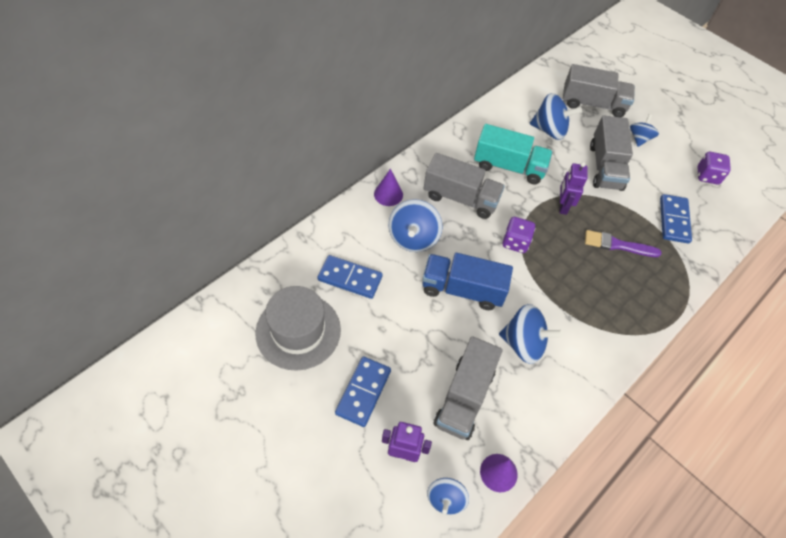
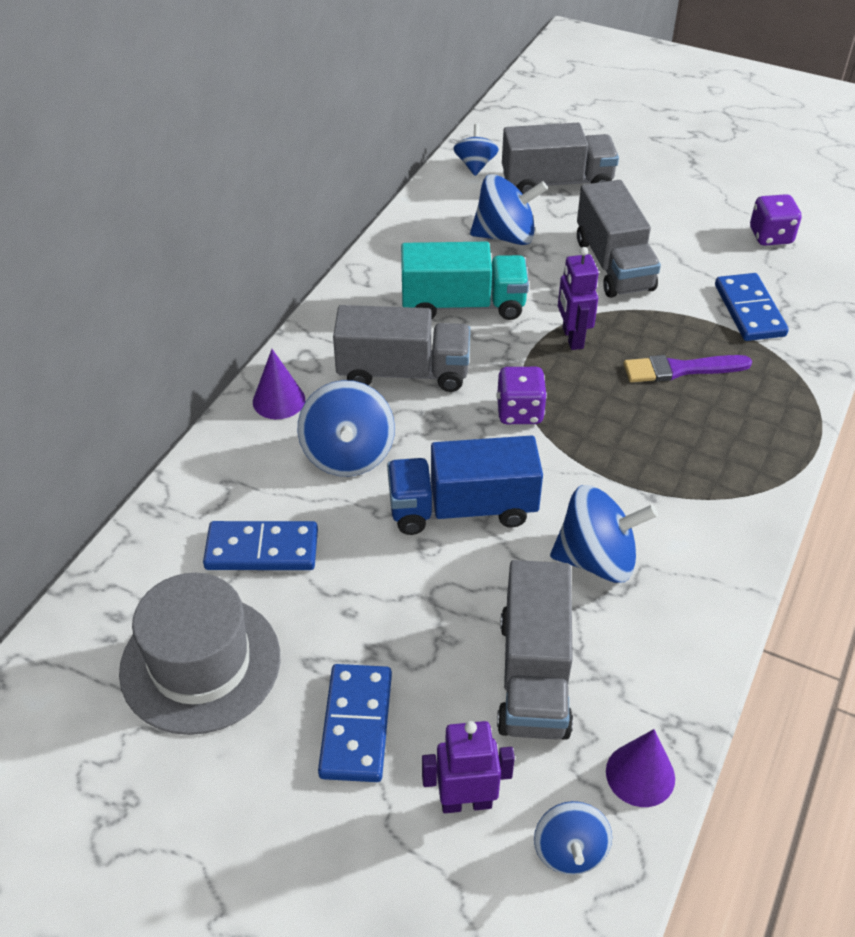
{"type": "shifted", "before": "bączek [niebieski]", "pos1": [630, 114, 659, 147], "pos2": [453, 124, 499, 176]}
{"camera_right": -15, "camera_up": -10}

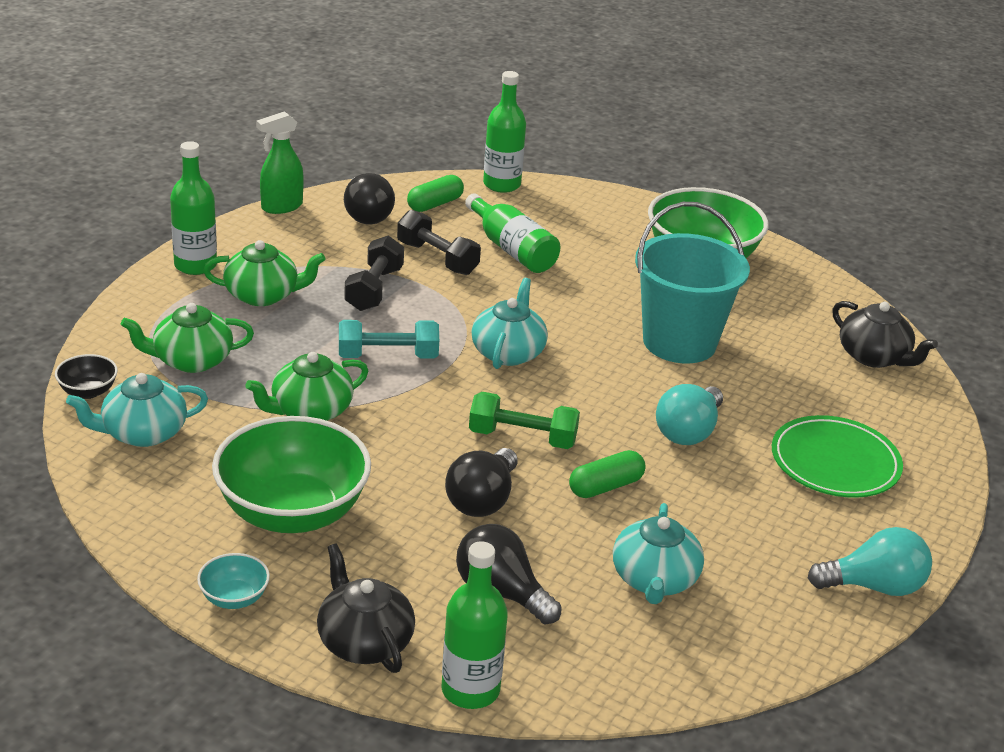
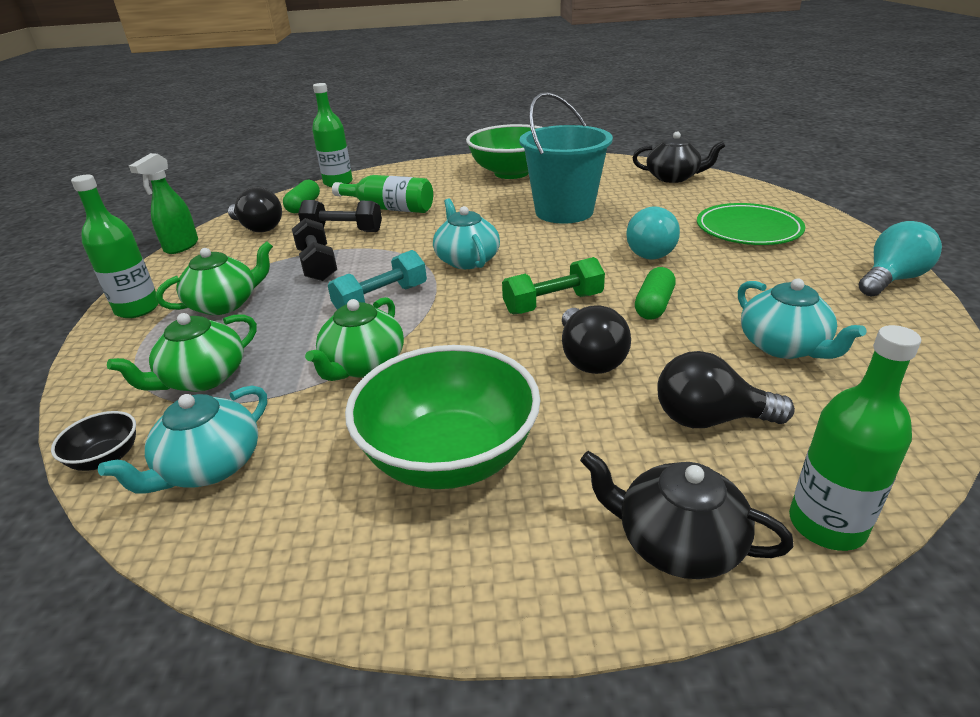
{"type": "gone", "before": "miska [turkusowy]", "pos1": [197, 553, 270, 609]}
{"camera_right": -30, "camera_up": 0}

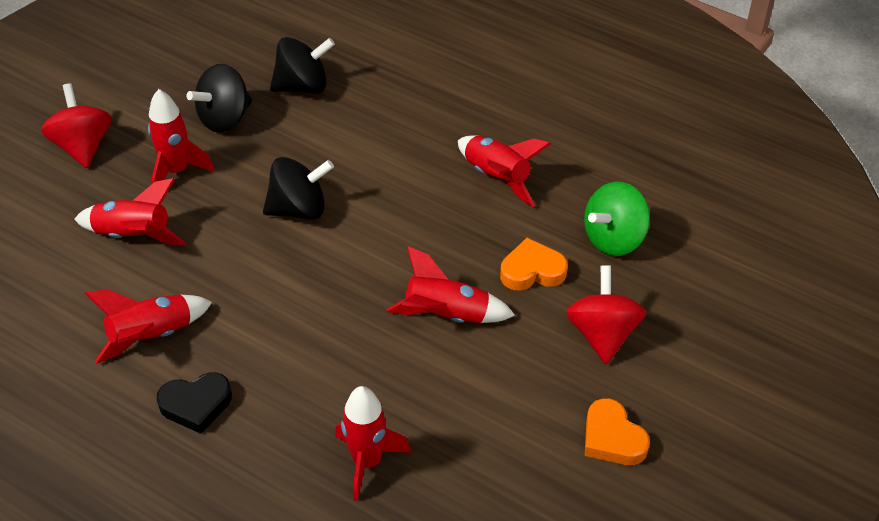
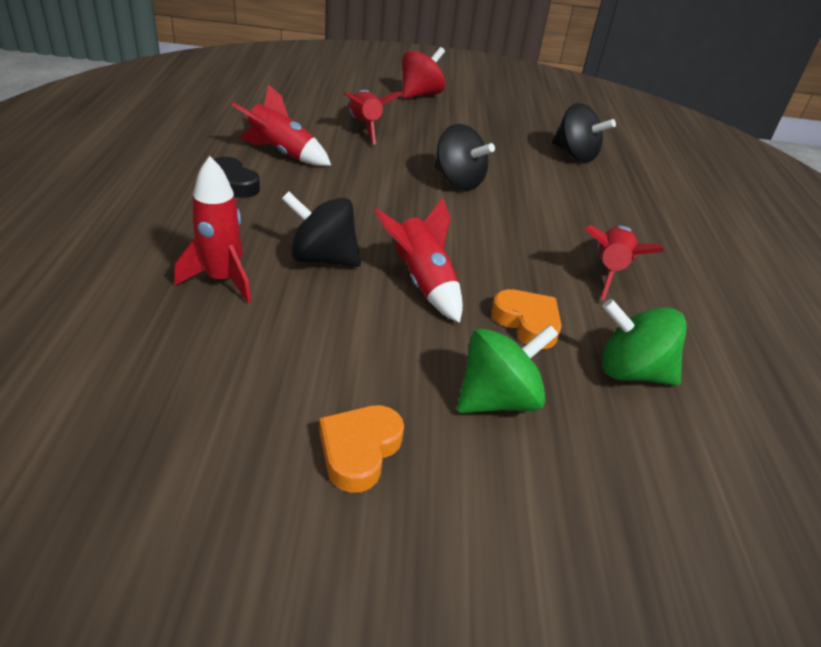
{"type": "shifted", "before": "bączek [czarny]", "pos1": [187, 64, 252, 133], "pos2": [282, 191, 361, 267]}
{"type": "gone", "before": "rakieta [czerwony]", "pos1": [148, 89, 215, 184]}
{"type": "repainted", "before": "bączek [czerwony]", "after": "bączek [zielony]", "pos1": [566, 265, 646, 364], "pos2": [457, 325, 558, 413]}
{"camera_right": 55, "camera_up": -10}

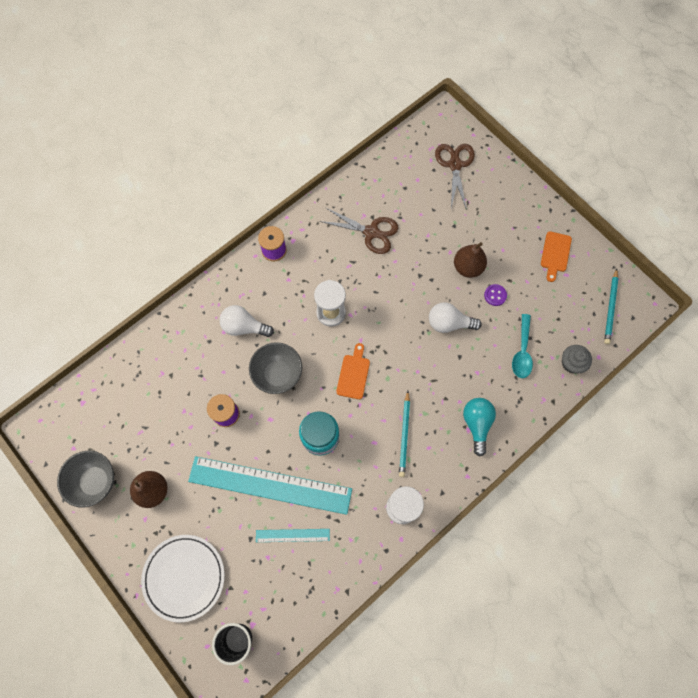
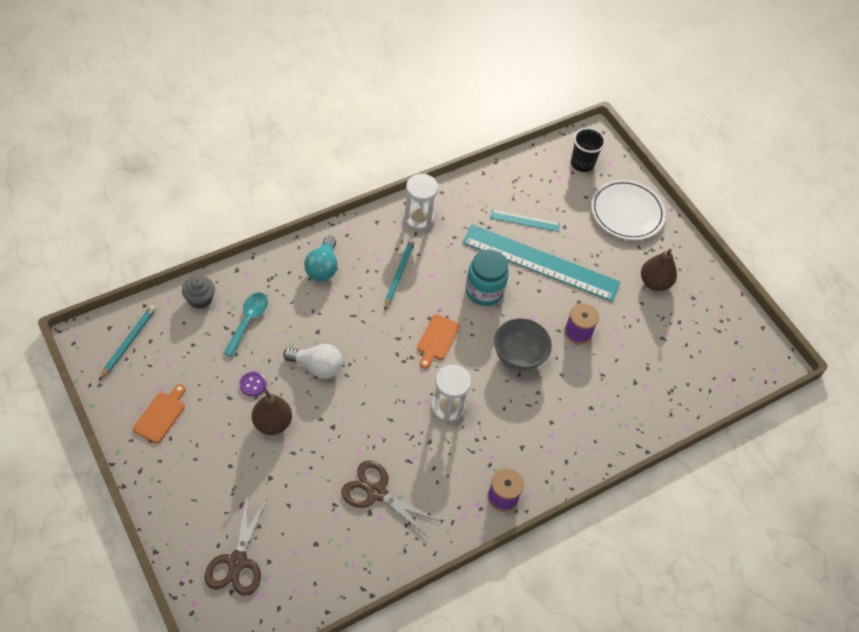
{"type": "gone", "before": "żarówka [biały]", "pos1": [219, 305, 274, 337]}
{"type": "gone", "before": "miska [szary]", "pos1": [57, 451, 114, 508]}
{"camera_right": -175, "camera_up": -15}

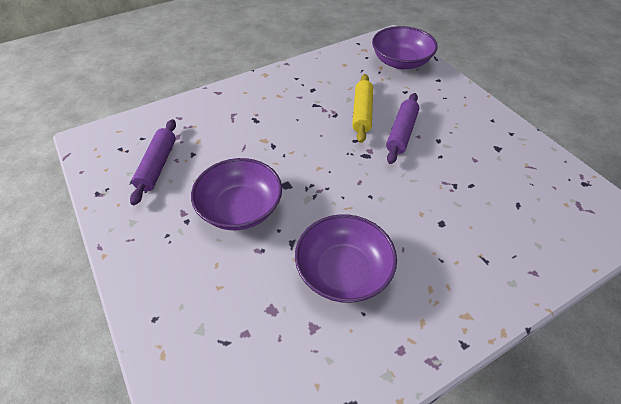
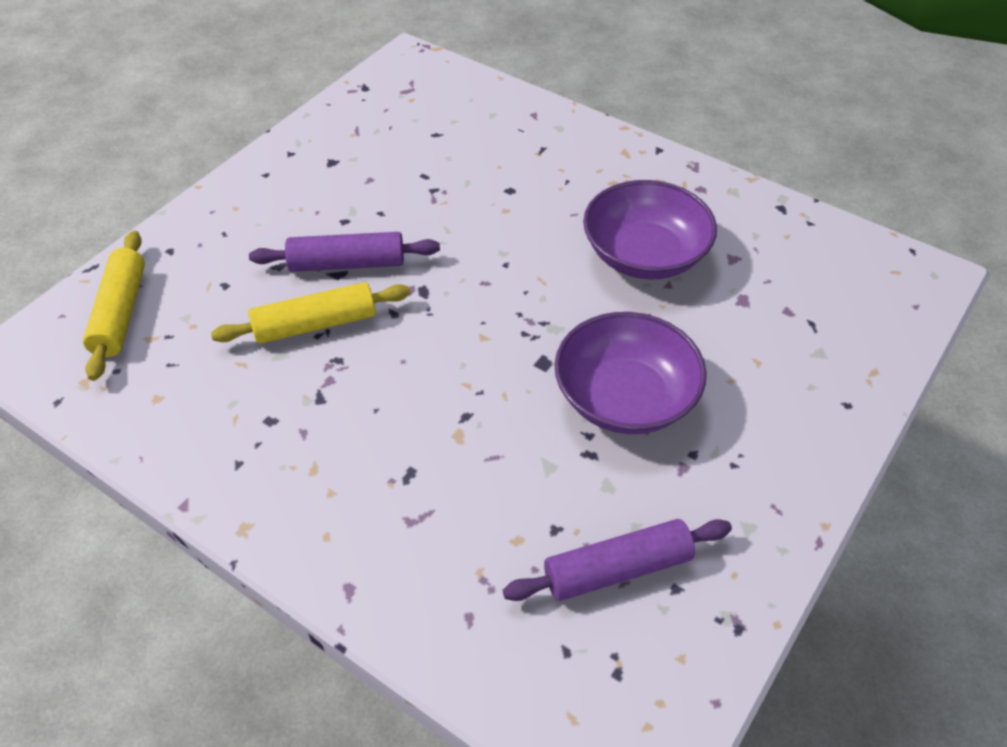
{"type": "swapped", "before": "miska [fioletowy]", "after": "wałek do ciasta [żółty]", "pos1": [372, 26, 438, 69], "pos2": [83, 231, 145, 381]}
{"camera_right": -115, "camera_up": 0}

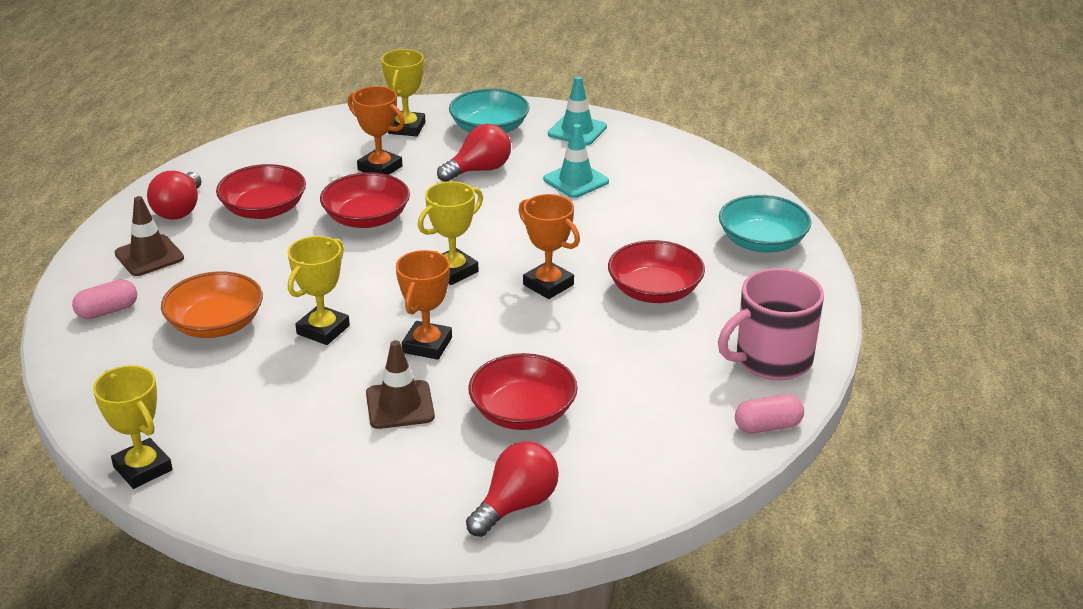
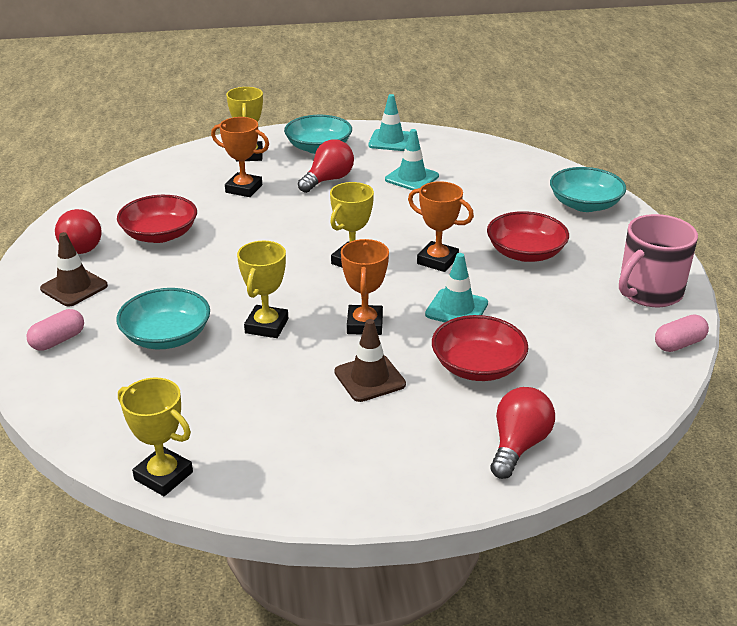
{"type": "gone", "before": "miska [czerwony]", "pos1": [320, 172, 410, 228]}
{"type": "repainted", "before": "miska [pomarańczowy]", "after": "miska [turkusowy]", "pos1": [161, 271, 263, 338], "pos2": [116, 288, 210, 349]}
{"type": "new", "after": "pachołek [turkusowy]", "pos2": [425, 253, 488, 322]}
{"camera_right": -15, "camera_up": 0}

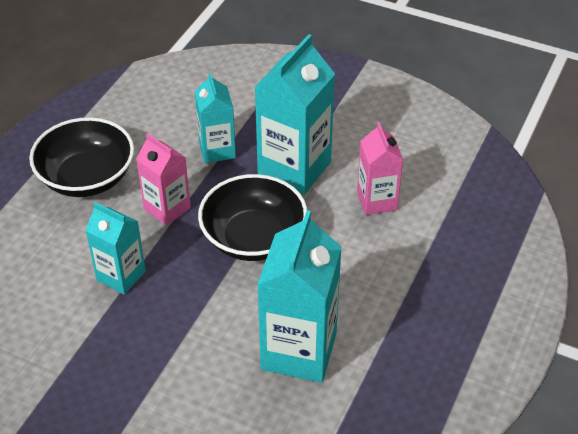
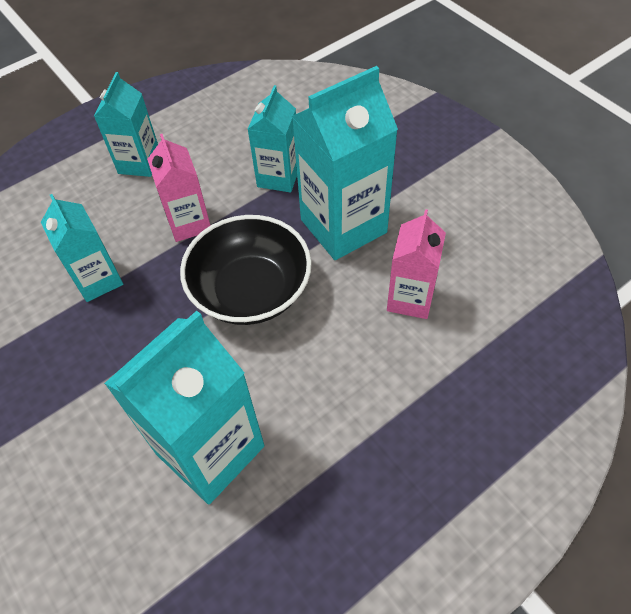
{"type": "swapped", "before": "miska [czarny]", "after": "karton mleka [turkusowy]", "pos1": [29, 117, 134, 197], "pos2": [94, 72, 158, 177]}
{"camera_right": 30, "camera_up": 10}

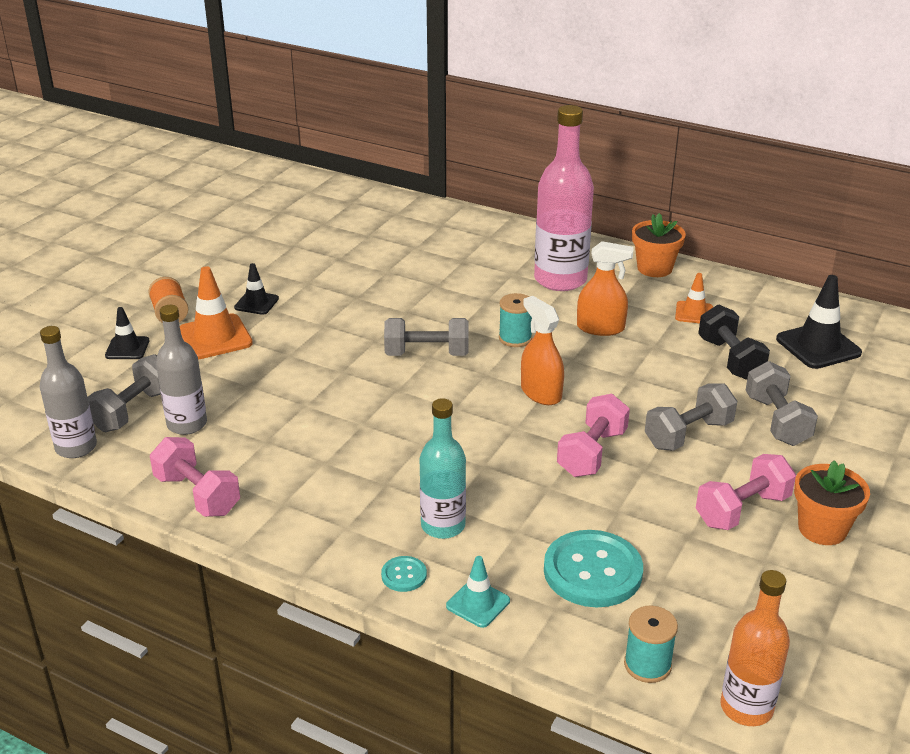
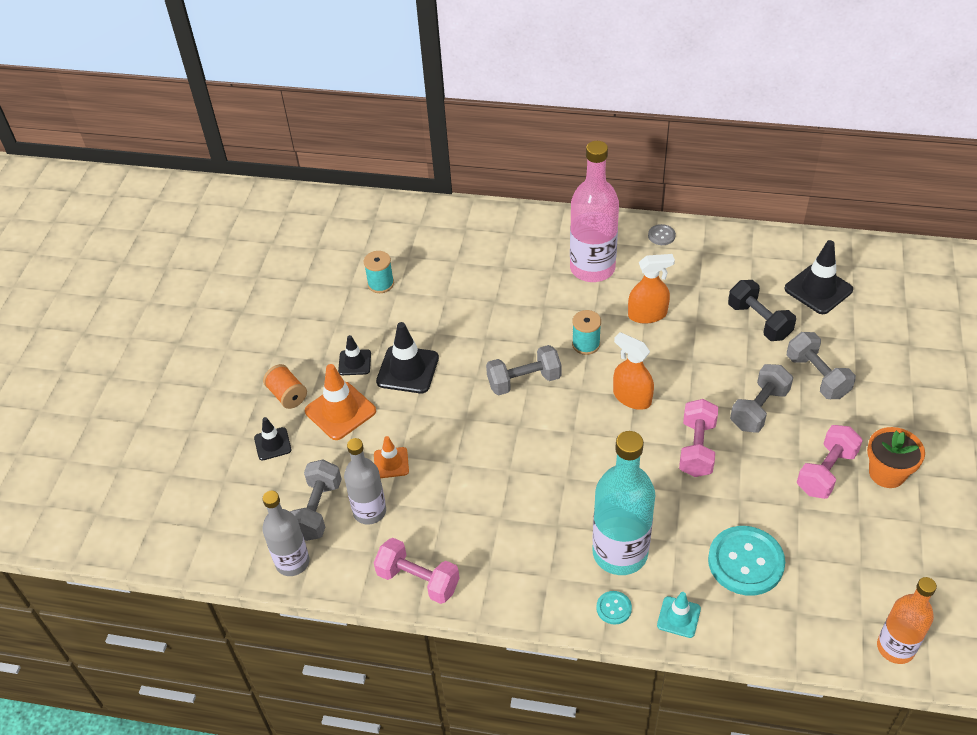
{"type": "swapped", "before": "doniczka [pomarańczowy]", "after": "guzik [szary]", "pos1": [632, 213, 686, 277], "pos2": [648, 224, 676, 245]}
{"type": "shifted", "before": "pachołek [pomarańczowy]", "pos1": [675, 273, 713, 323], "pos2": [374, 436, 409, 478]}
{"type": "scaled", "before": "butelka [turkusowy]", "pos1": [420, 398, 466, 539], "pos2": [592, 431, 655, 575], "scale": 1.59}
{"type": "shifted", "before": "szpulka [turkusowy]", "pos1": [624, 606, 678, 683], "pos2": [364, 251, 394, 293]}
{"type": "new", "after": "pachołek [czarny]", "pos2": [376, 322, 439, 393]}
{"camera_right": -15, "camera_up": 15}

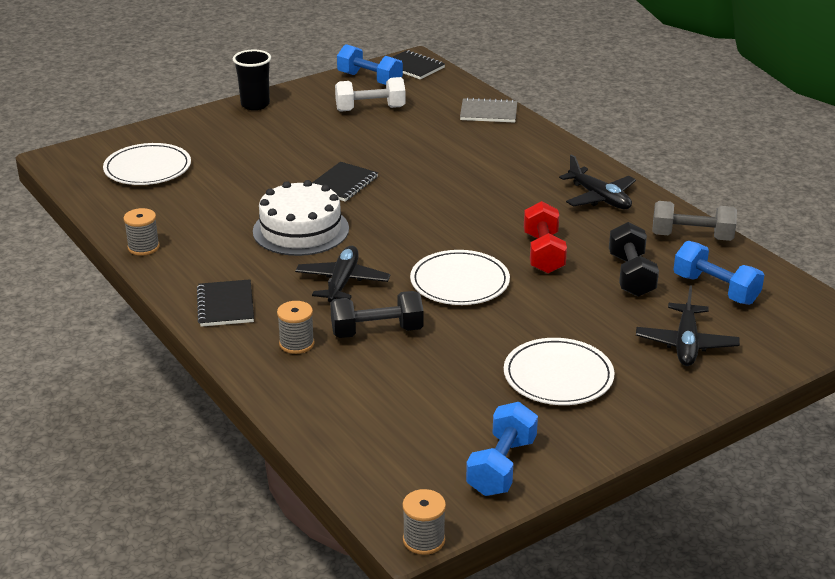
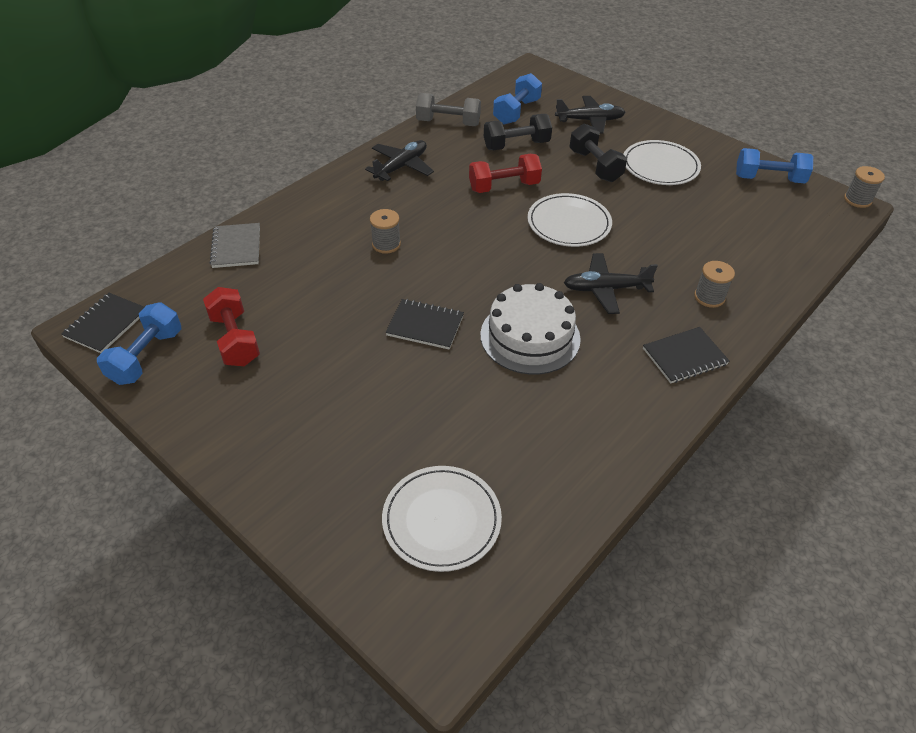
{"type": "gone", "before": "szklanka [czarny]", "pos1": [233, 50, 271, 110]}
{"type": "repainted", "before": "hantel [biały]", "after": "hantel [czerwony]", "pos1": [335, 77, 406, 112], "pos2": [203, 287, 260, 366]}
{"type": "rotated", "before": "hantel [szary]", "pos1": [652, 201, 737, 241], "pos2": [416, 93, 481, 126], "turn": -75}
{"type": "shifted", "before": "szpulka [szary]", "pos1": [124, 208, 160, 256], "pos2": [370, 209, 401, 254]}
{"type": "shifted", "before": "hantel [czarny]", "pos1": [330, 291, 424, 338], "pos2": [569, 124, 627, 182]}
{"camera_right": -105, "camera_up": 15}

